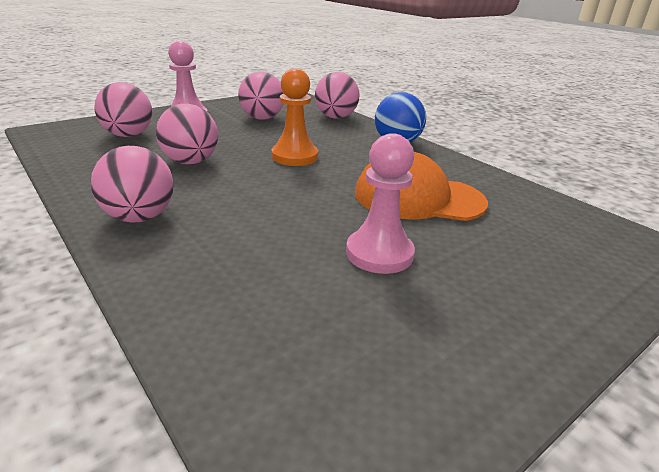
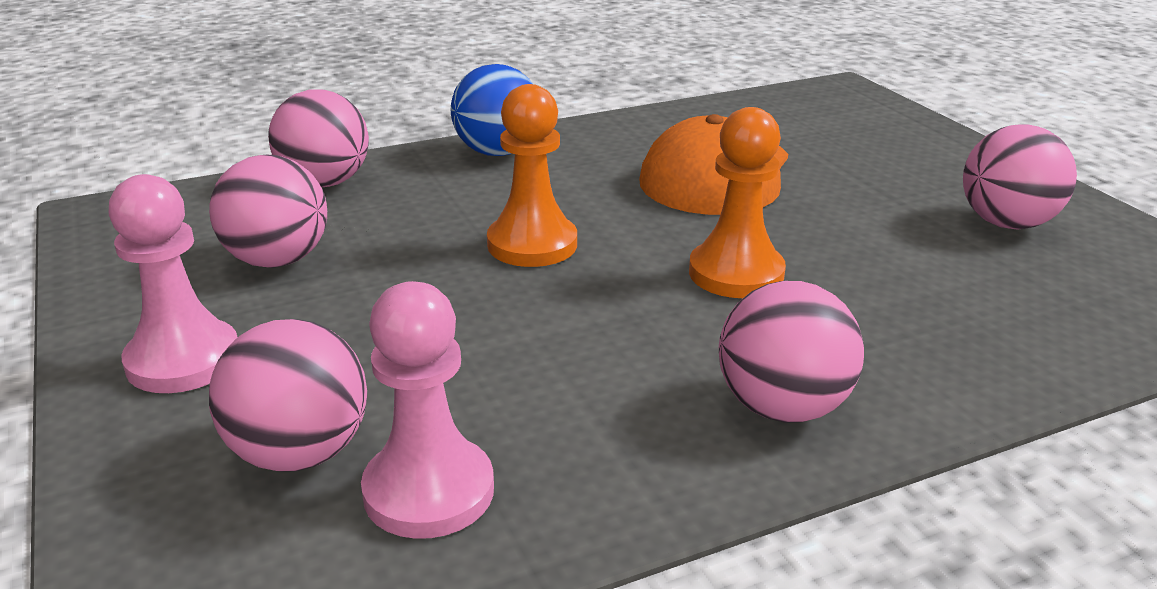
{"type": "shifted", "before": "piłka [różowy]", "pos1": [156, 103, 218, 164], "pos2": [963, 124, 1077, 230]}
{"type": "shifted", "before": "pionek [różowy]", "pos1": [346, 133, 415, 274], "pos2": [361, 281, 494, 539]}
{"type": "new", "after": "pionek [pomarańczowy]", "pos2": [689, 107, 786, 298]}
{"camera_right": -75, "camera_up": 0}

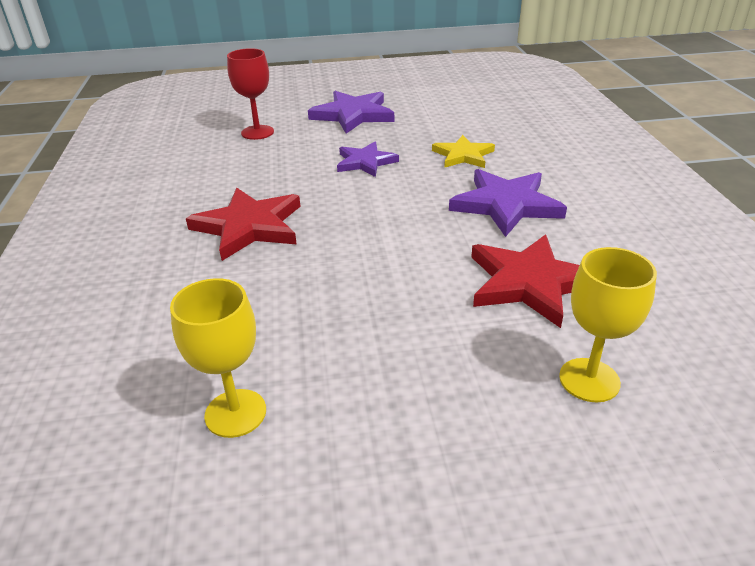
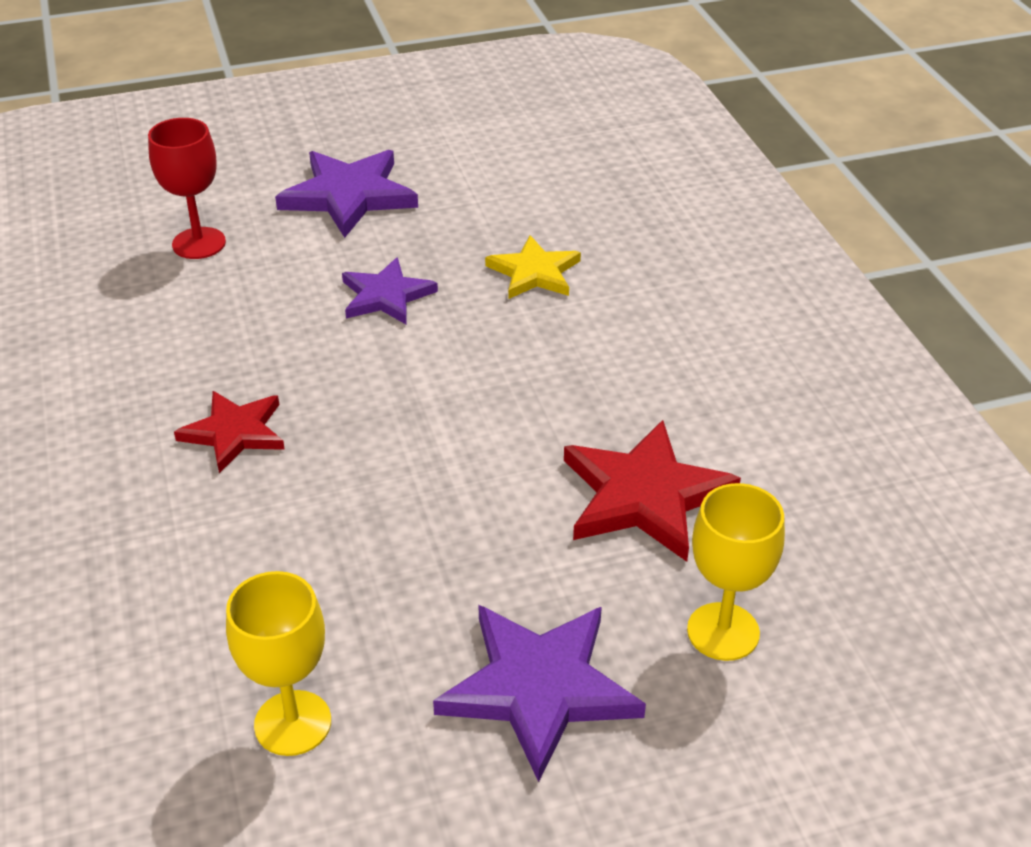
{"type": "shifted", "before": "gwiazda [fioletowy]", "pos1": [449, 169, 567, 237], "pos2": [433, 605, 646, 782]}
{"type": "scaled", "before": "gwiazda [czerwony]", "pos1": [186, 188, 301, 261], "pos2": [174, 391, 285, 473], "scale": 0.64}
{"camera_right": -10, "camera_up": 5}

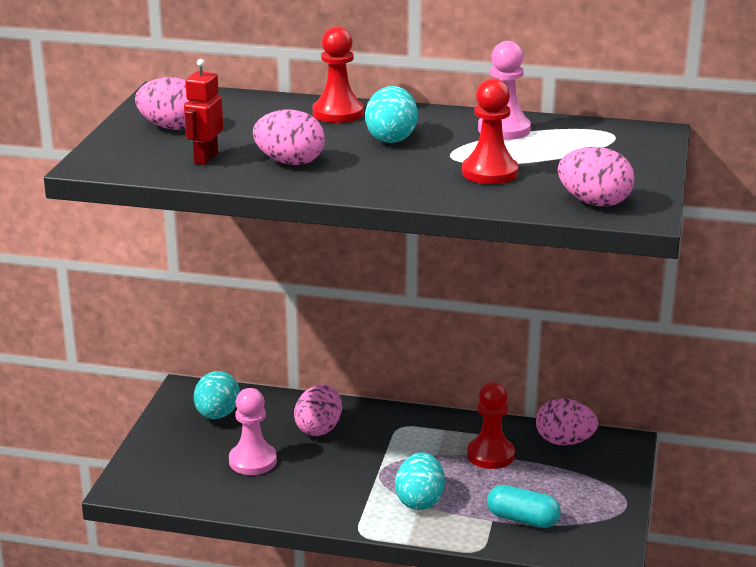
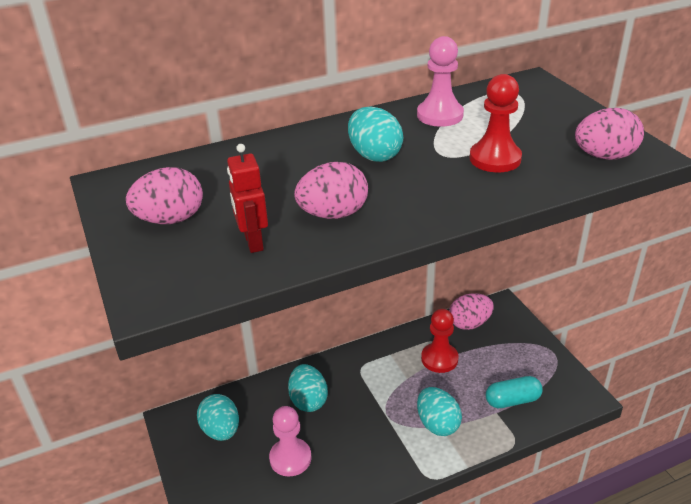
{"type": "gone", "before": "pionek [czerwony]", "pos1": [313, 26, 364, 123]}
{"type": "repainted", "before": "jajko [różowy]", "after": "jajko [turkusowy]", "pos1": [294, 384, 342, 436], "pos2": [288, 364, 328, 412]}
{"camera_right": -35, "camera_up": 10}

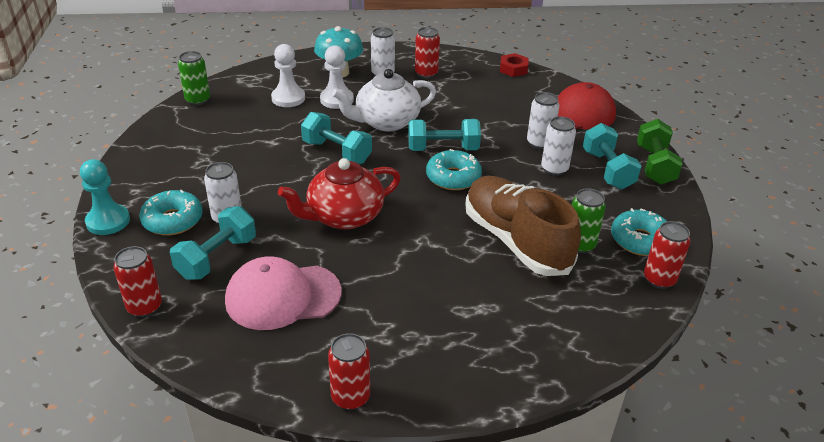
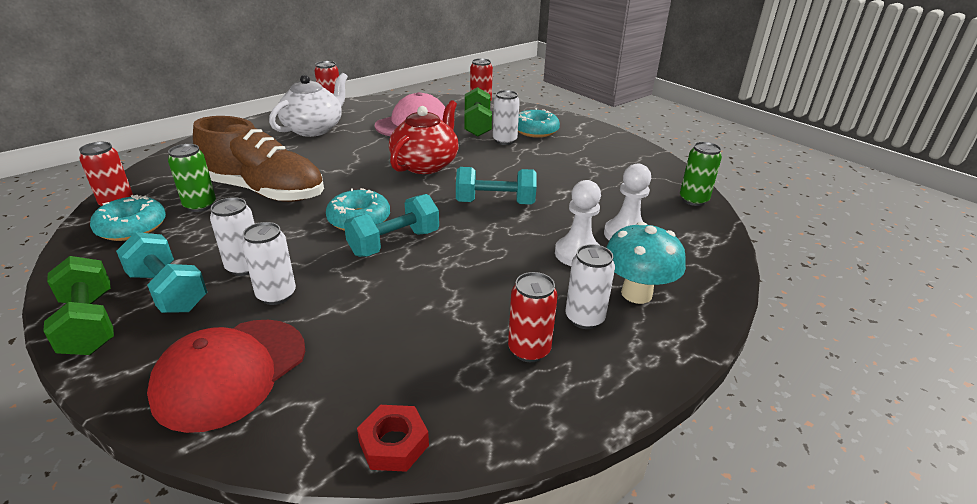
{"type": "shifted", "before": "imbryk [biały]", "pos1": [332, 69, 436, 131], "pos2": [269, 73, 348, 137]}
{"type": "gone", "before": "pionek [turkusowy]", "pos1": [80, 159, 130, 235]}
{"type": "repainted", "before": "hantel [turkusowy]", "after": "hantel [zielony]", "pos1": [170, 206, 256, 280], "pos2": [464, 87, 492, 136]}
{"camera_right": 145, "camera_up": -5}

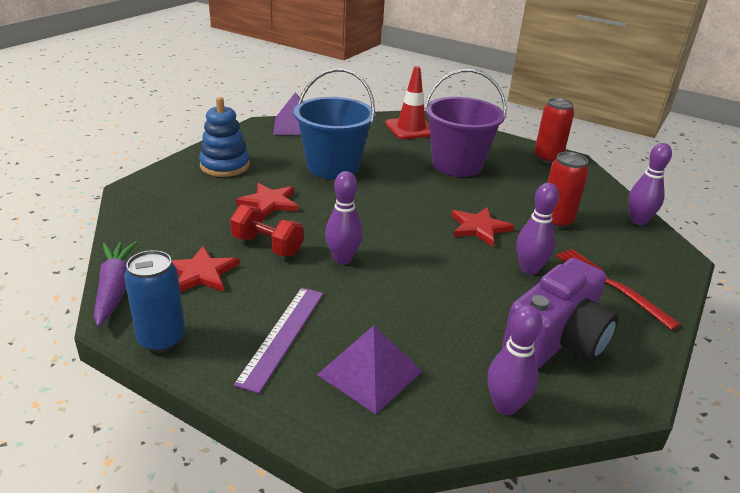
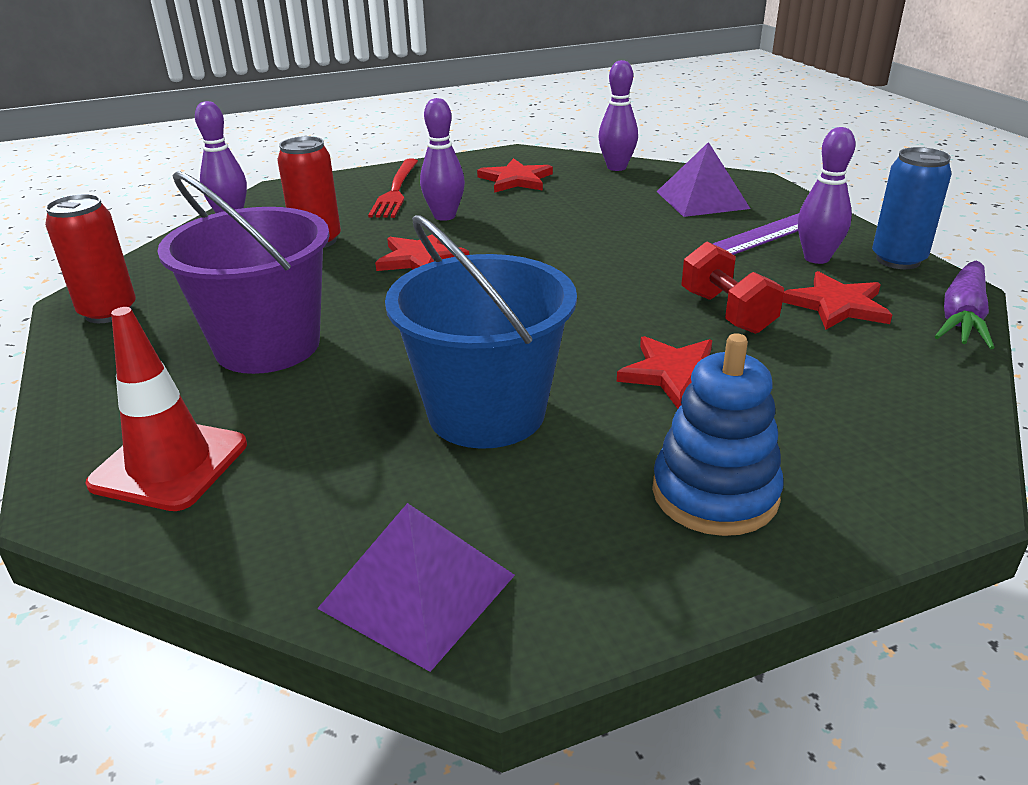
{"type": "shifted", "before": "kręgiel [fioletowy]", "pos1": [325, 171, 363, 264], "pos2": [798, 127, 855, 264]}
{"type": "swapped", "before": "aparat fotograficzny [fioletowy]", "after": "gwiazda [czerwony]", "pos1": [502, 258, 618, 368], "pos2": [477, 158, 553, 193]}
{"camera_right": -140, "camera_up": 0}

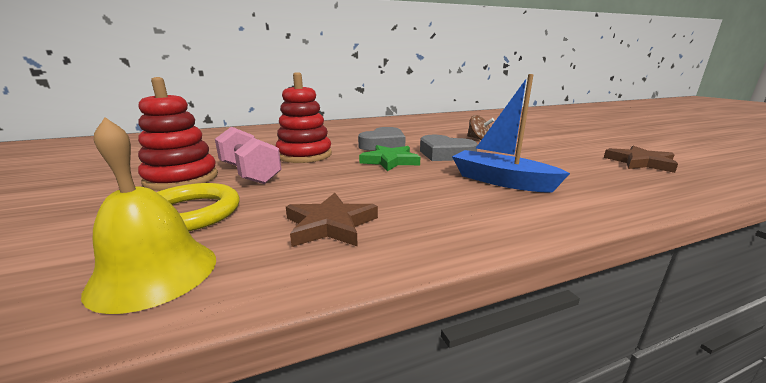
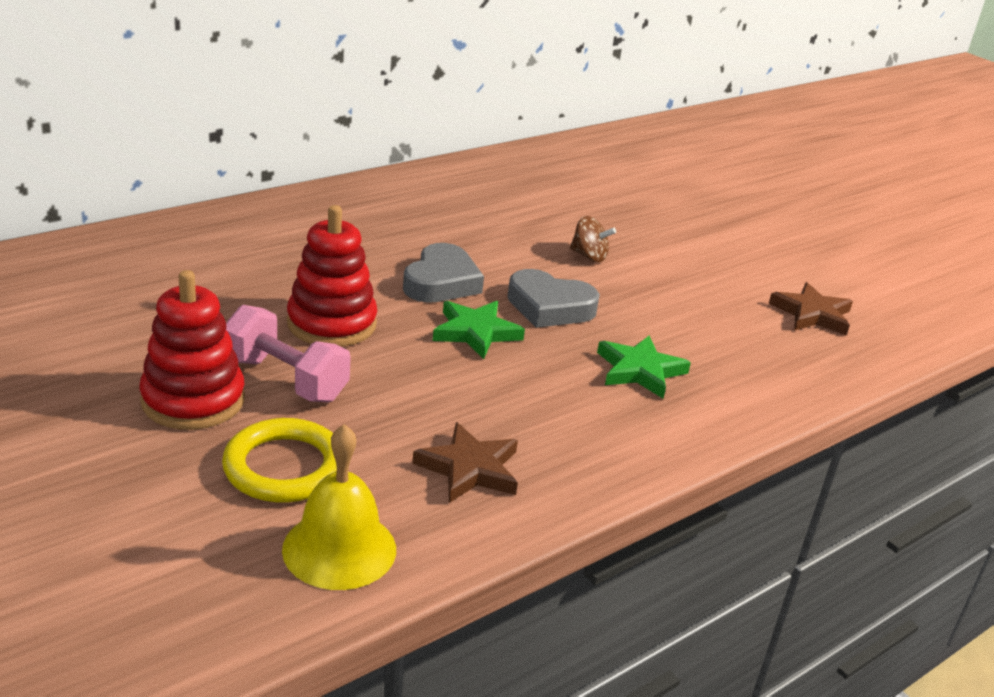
{"type": "swapped", "before": "łódka [niebieski]", "after": "gwiazda [zielony]", "pos1": [452, 74, 570, 192], "pos2": [597, 335, 691, 399]}
{"camera_right": -20, "camera_up": 10}

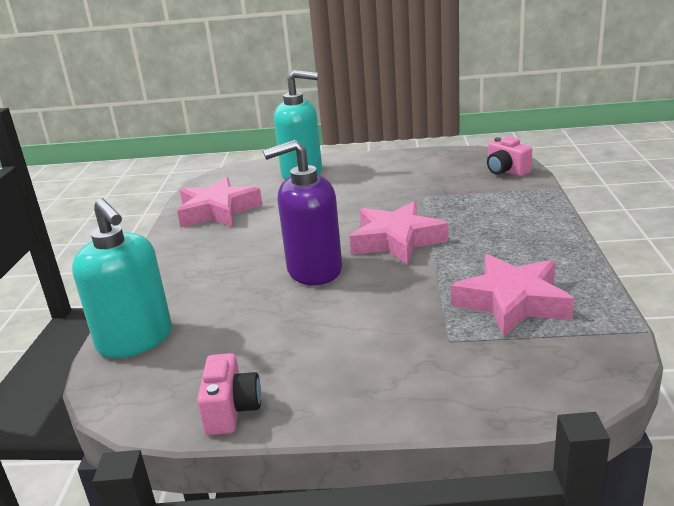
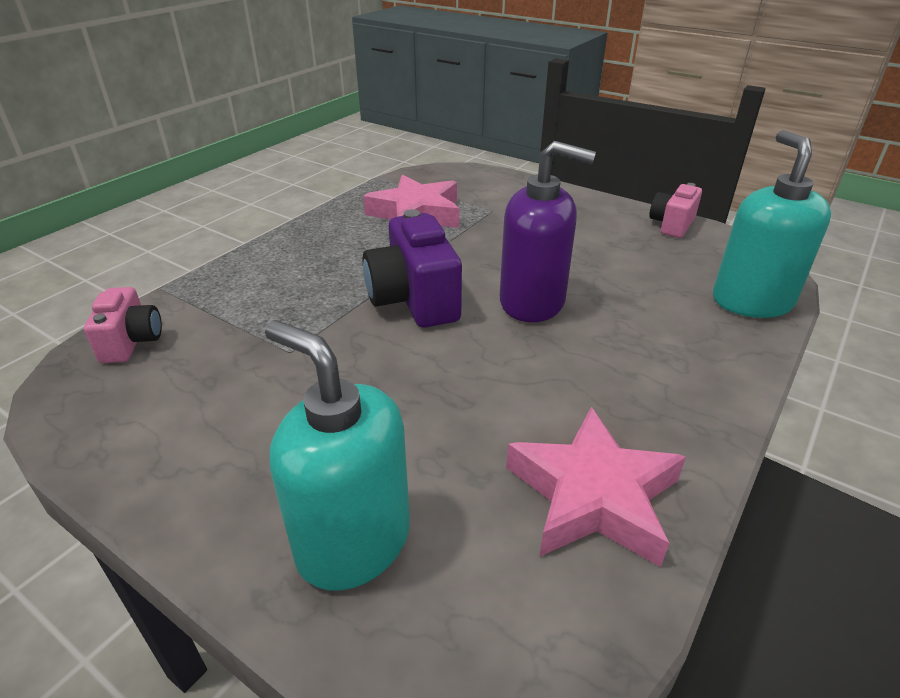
{"type": "swapped", "before": "gwiazda [różowy]", "after": "aparat fotograficzny [fioletowy]", "pos1": [350, 201, 449, 265], "pos2": [363, 209, 462, 328]}
{"camera_right": -150, "camera_up": 10}

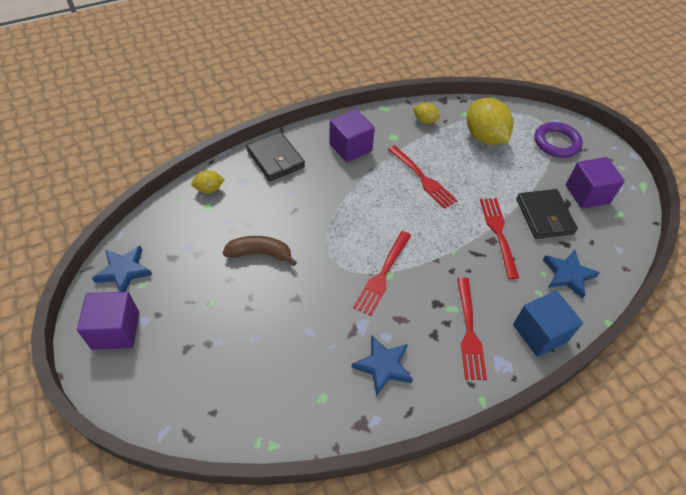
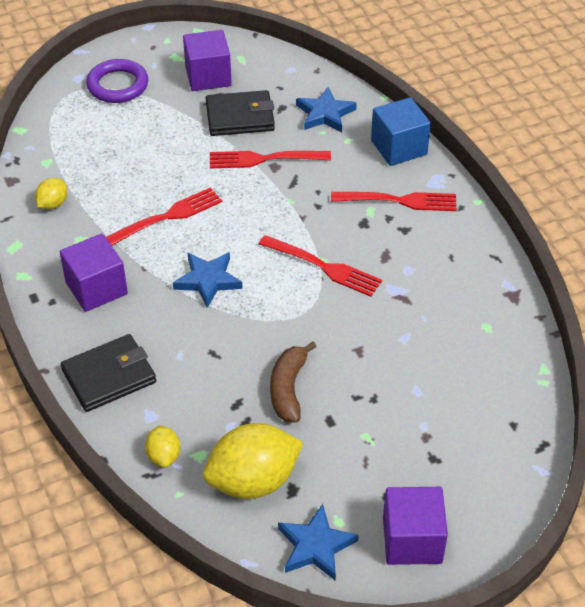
{"type": "shifted", "before": "cytryna [żółty]", "pos1": [467, 98, 513, 145], "pos2": [203, 423, 303, 499]}
{"type": "shifted", "before": "gwiazda [niebieski]", "pos1": [351, 335, 413, 396], "pos2": [173, 252, 243, 308]}
{"camera_right": -85, "camera_up": -5}

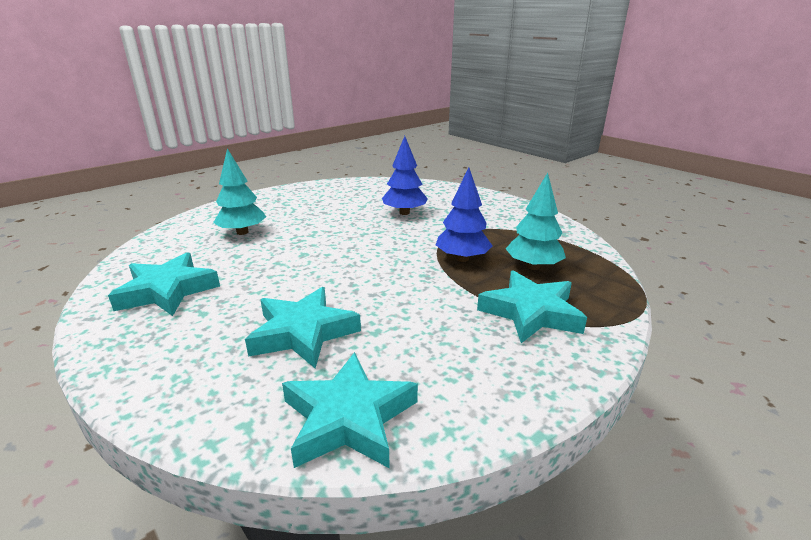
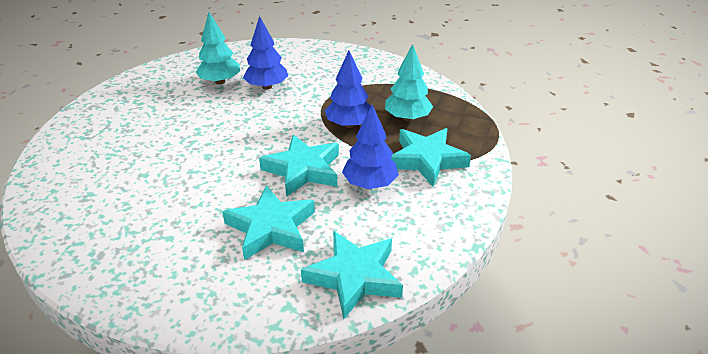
{"type": "shifted", "before": "drzewko [turkusowy]", "pos1": [213, 148, 266, 235], "pos2": [195, 12, 240, 84]}
{"type": "shifted", "before": "gwiazda [turkusowy]", "pos1": [108, 252, 220, 316], "pos2": [259, 134, 339, 197]}
{"type": "new", "after": "drzewko [niebieski]", "pos2": [342, 105, 399, 189]}
{"camera_right": -25, "camera_up": 10}

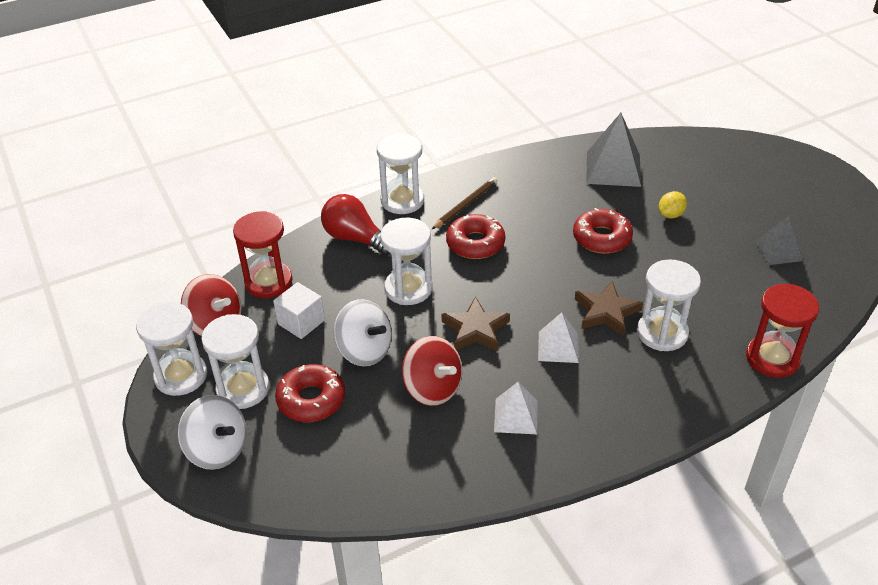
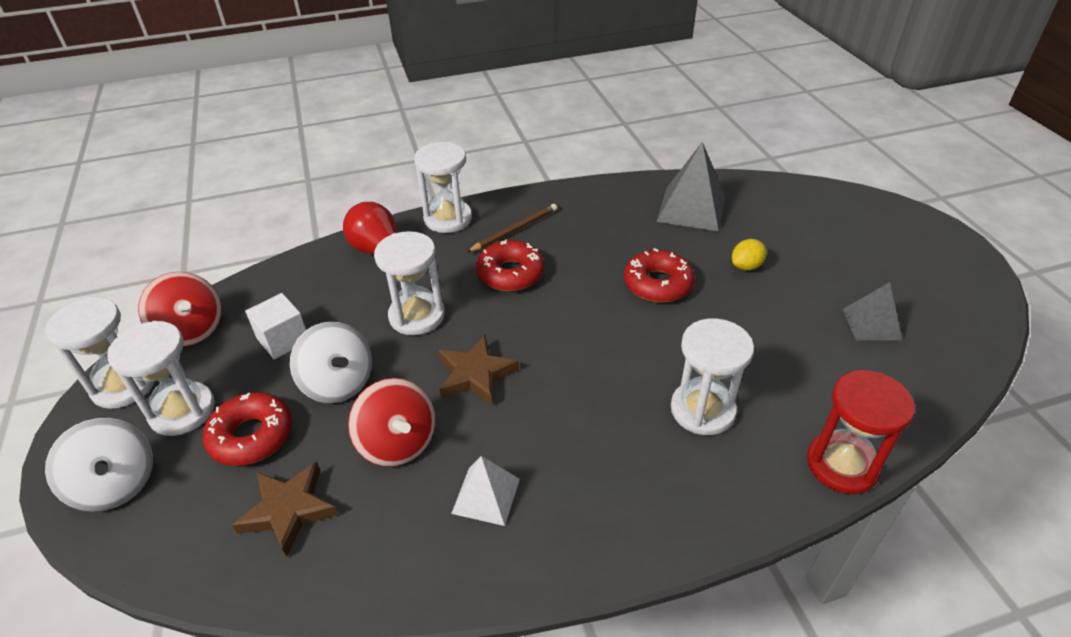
{"type": "gone", "before": "klepsydra [czerwony]", "pos1": [233, 211, 292, 298]}
{"type": "shifted", "before": "gwiazda [brązowy]", "pos1": [575, 281, 643, 336], "pos2": [232, 462, 338, 557]}
{"type": "gone", "before": "piramida [biały]", "pos1": [538, 312, 579, 363]}
{"camera_right": 10, "camera_up": 0}

